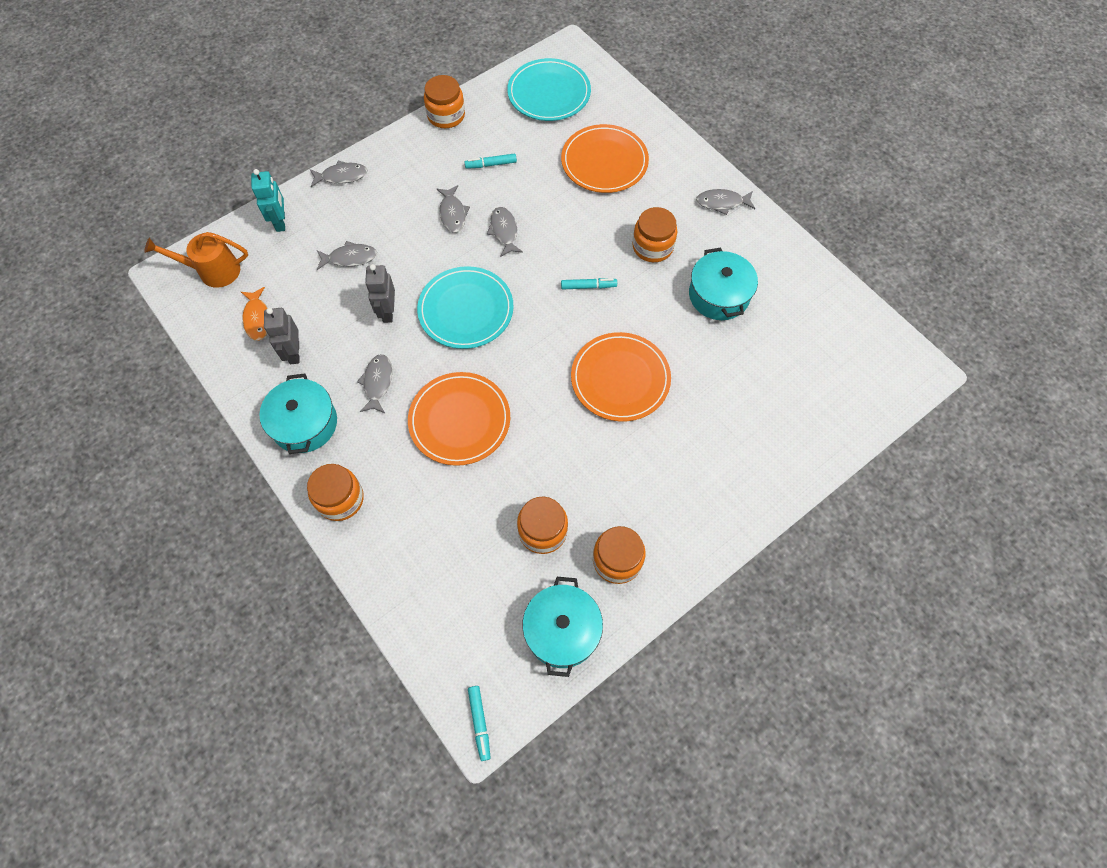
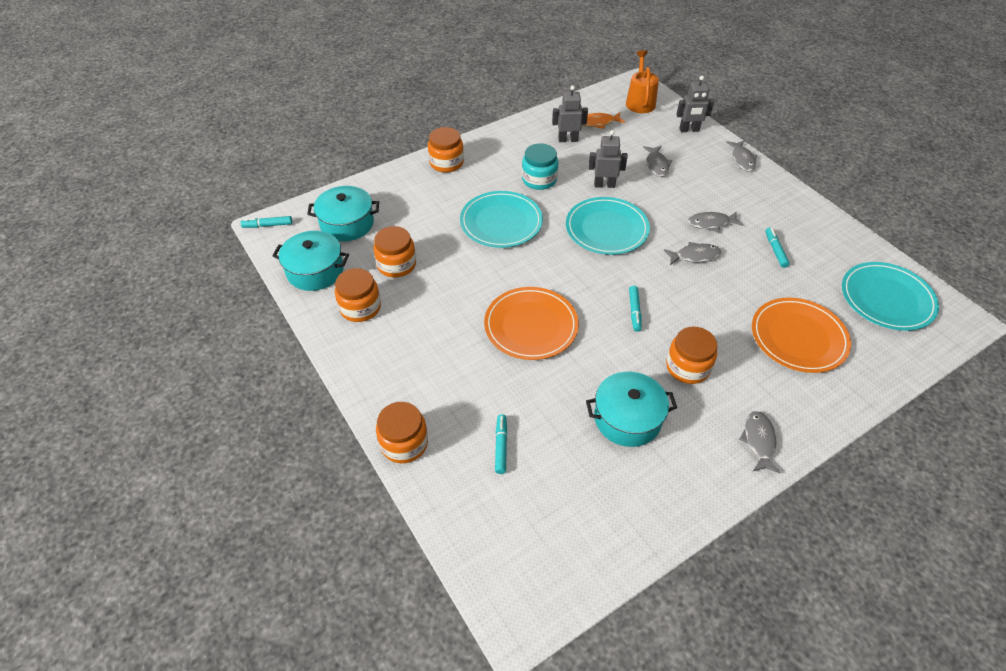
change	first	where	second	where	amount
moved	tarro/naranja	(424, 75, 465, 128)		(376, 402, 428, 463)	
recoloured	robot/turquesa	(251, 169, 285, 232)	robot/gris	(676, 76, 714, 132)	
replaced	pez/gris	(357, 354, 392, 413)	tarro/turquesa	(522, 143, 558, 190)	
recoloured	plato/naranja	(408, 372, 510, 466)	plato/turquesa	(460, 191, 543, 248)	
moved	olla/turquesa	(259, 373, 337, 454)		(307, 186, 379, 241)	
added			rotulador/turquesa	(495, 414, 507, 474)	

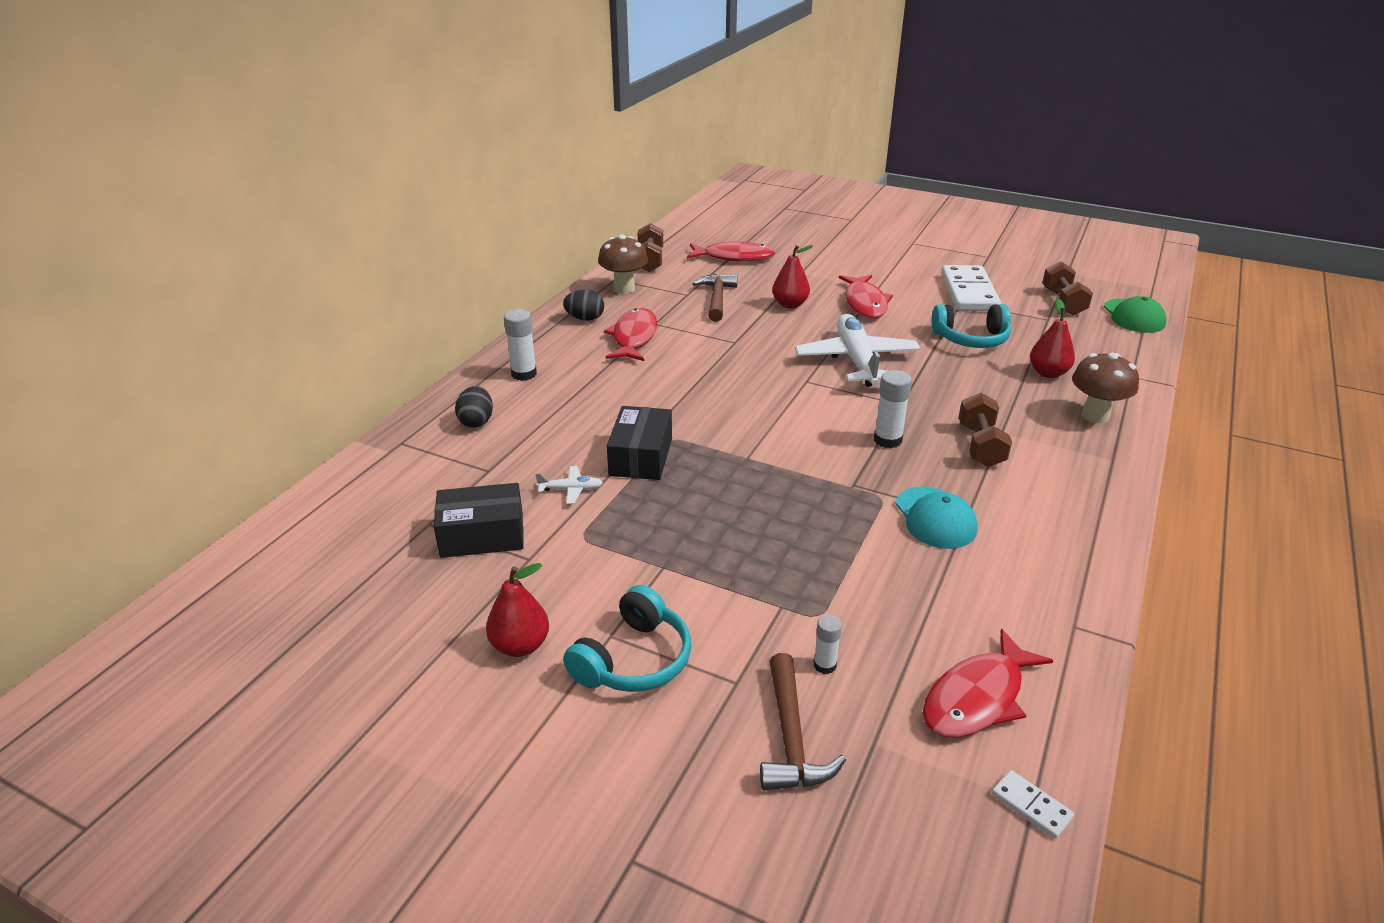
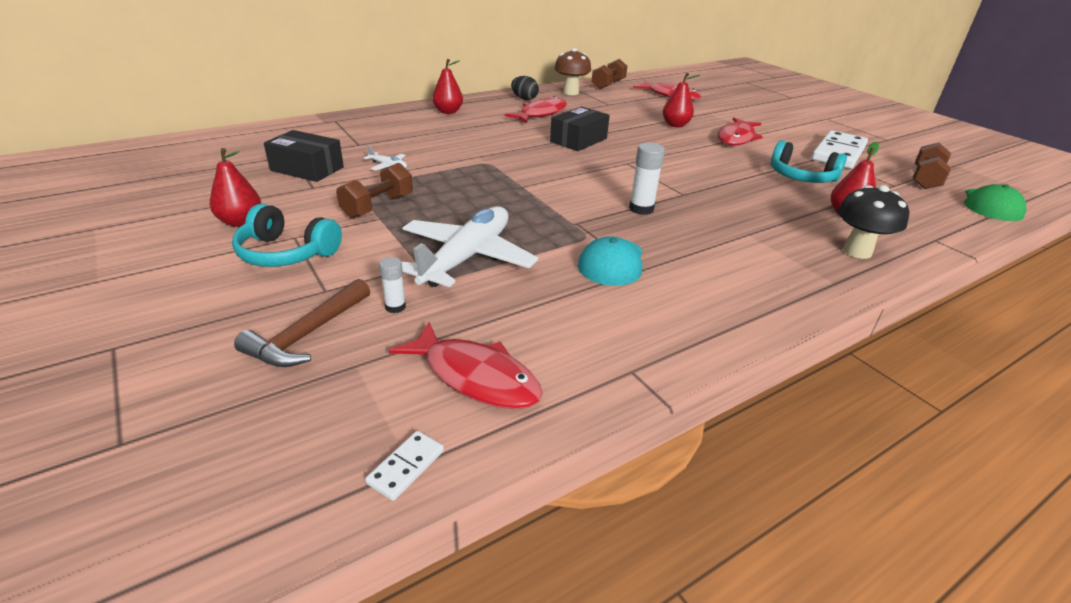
change	first	where	second	where	amount
removed	martillo/marrón	(693, 274, 738, 322)			
replaced	barra de pegamento/blanco	(504, 309, 537, 381)	pera/rojo	(433, 59, 463, 114)	
moved	avión/blanco	(795, 314, 921, 387)		(402, 206, 538, 287)	
recoloured	seta/marrón	(1072, 353, 1139, 423)	seta/negro	(838, 185, 909, 259)	
removed	huevo/negro	(455, 386, 493, 428)			
moved	mancuerna/marrón	(959, 393, 1012, 467)		(336, 163, 413, 219)	
moved	caja/negro	(607, 406, 672, 480)		(550, 107, 610, 151)	
turned	auriculares/turquesa	(563, 585, 691, 692)		(232, 204, 342, 267)	45 degrees clockwise
turned	pez/rojo	(923, 629, 1053, 738)		(389, 322, 543, 409)	135 degrees counterclockwise
turned	ficha de dominó/blanco	(992, 770, 1074, 839)		(365, 431, 444, 501)	45 degrees clockwise

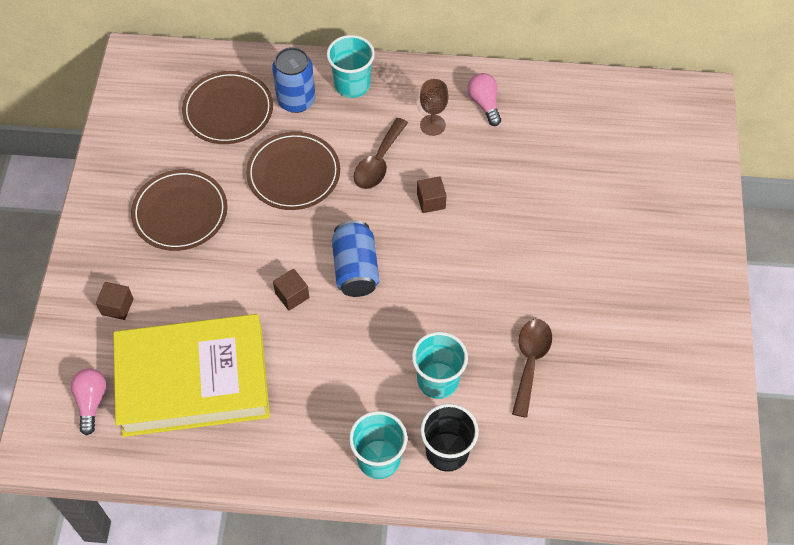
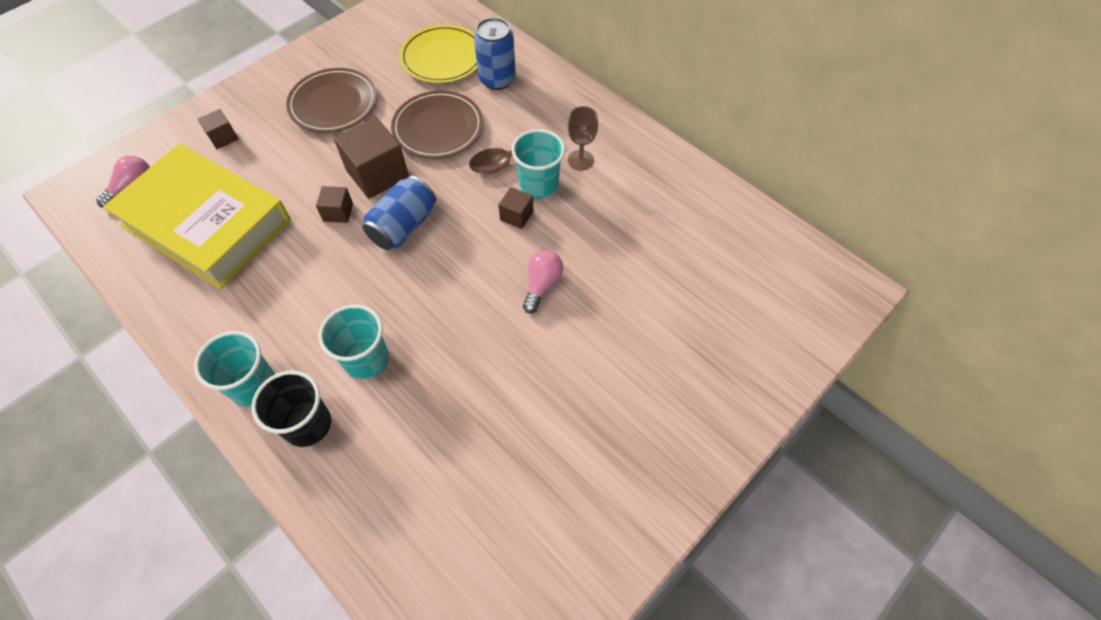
change	first	where	second	where	amount
moved	vaso/turquesa	(327, 35, 375, 98)		(511, 129, 565, 199)	
recoloured	plato/marrón	(182, 71, 273, 144)	plato/amarillo	(399, 25, 477, 83)	
moved	bombilla/rosa	(468, 73, 501, 126)		(523, 250, 563, 313)	
removed	cuchara/marrón	(512, 319, 552, 418)			
added			cubo/marrón	(334, 117, 409, 199)	

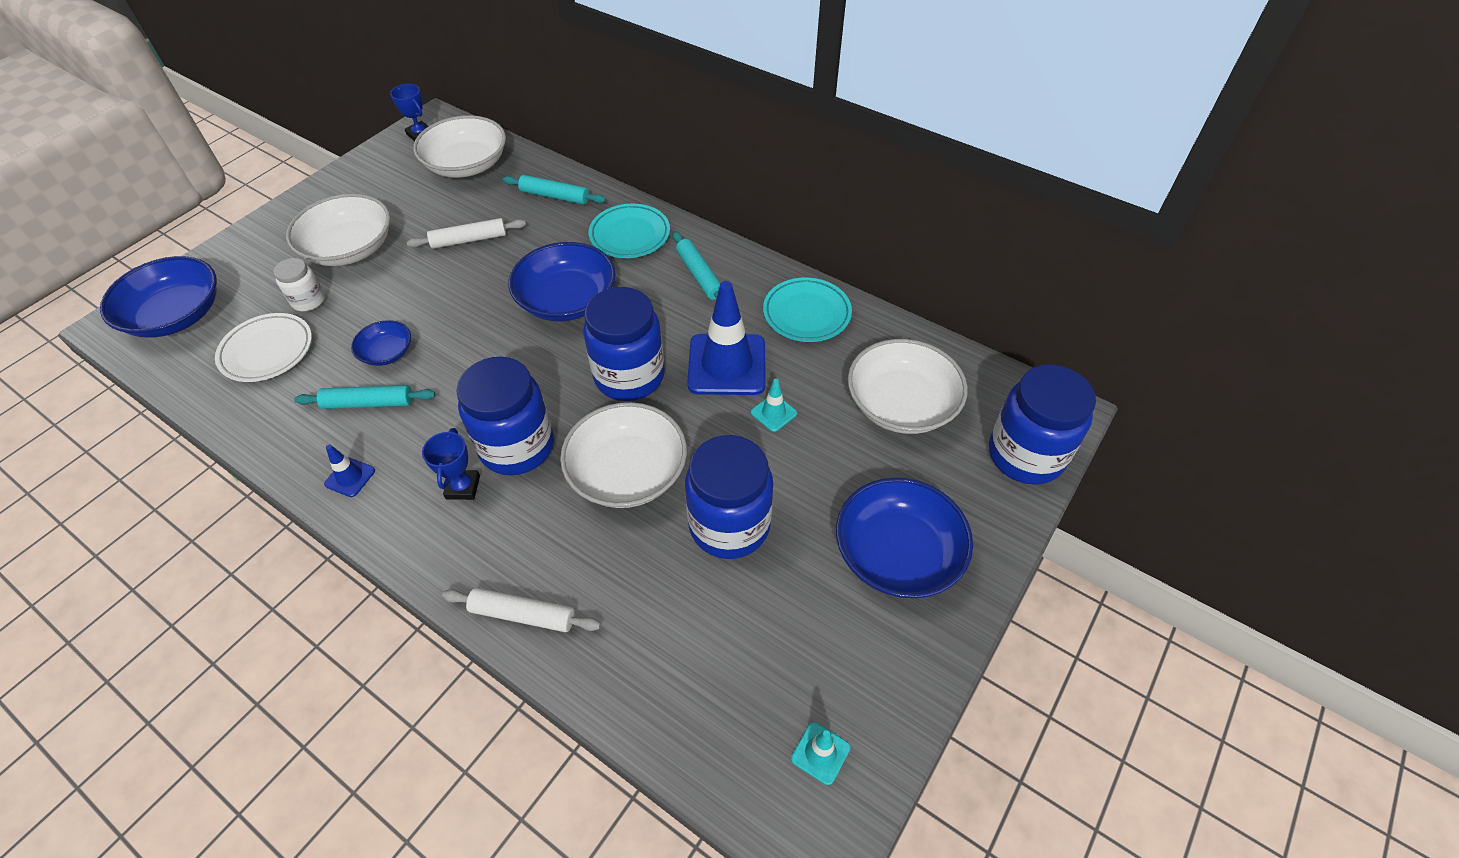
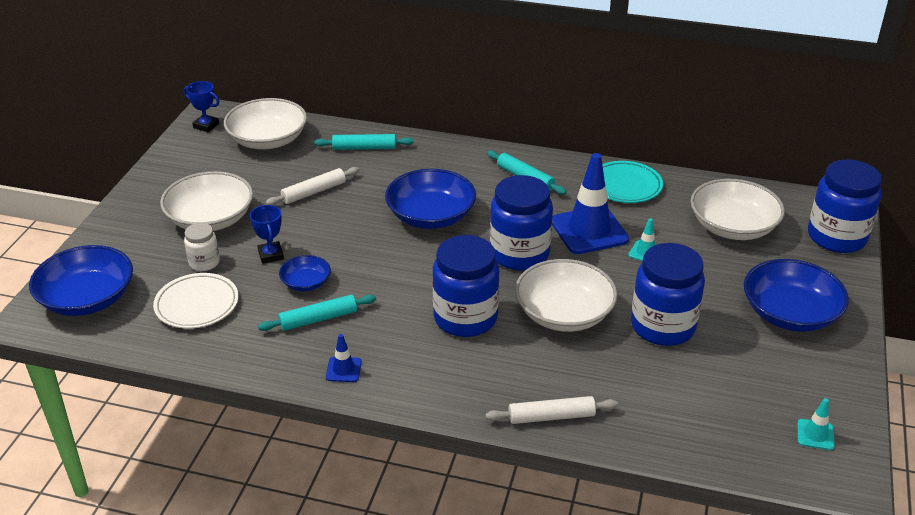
change	first	where	second	where	amount
removed	plato/turquesa	(589, 204, 670, 258)			
moved	trofeo/azul	(422, 428, 480, 500)		(250, 205, 284, 264)	

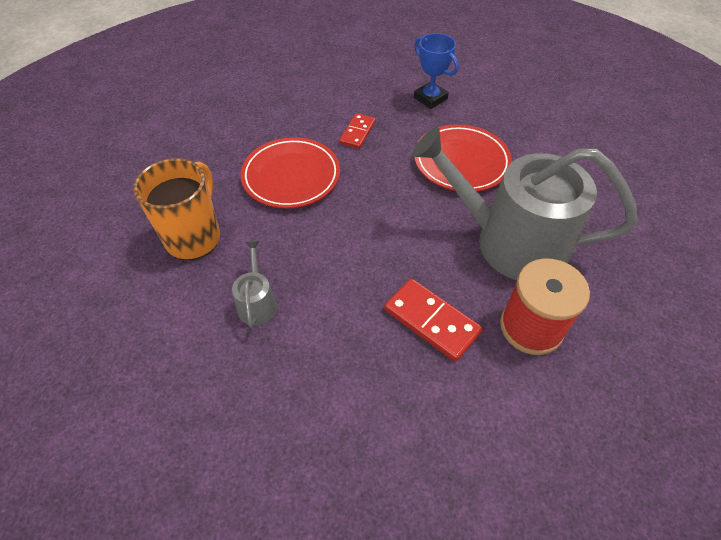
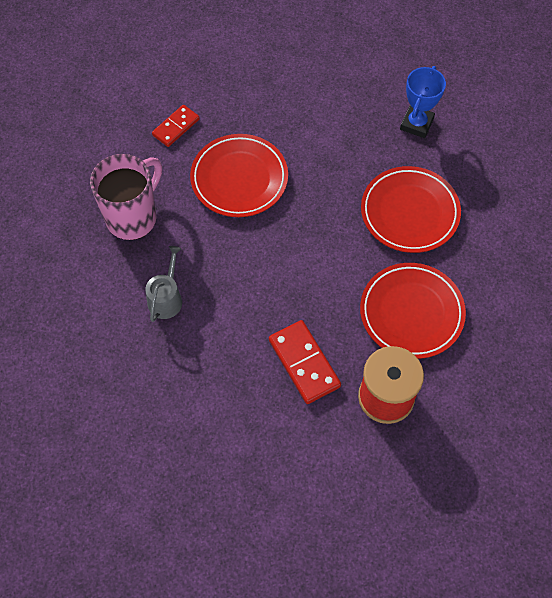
change	first	where	second	where	amount
turned	trofeo/azul	(414, 33, 459, 109)		(400, 66, 446, 138)	45 degrees clockwise
moved	ficha de dominó/rojo	(339, 113, 376, 149)		(152, 105, 200, 147)	
replaced	regadera/gris	(412, 128, 637, 280)	plato/rojo	(360, 263, 466, 359)	
recoloured	taza/naranja	(134, 158, 220, 260)	taza/rosa	(90, 154, 162, 240)	

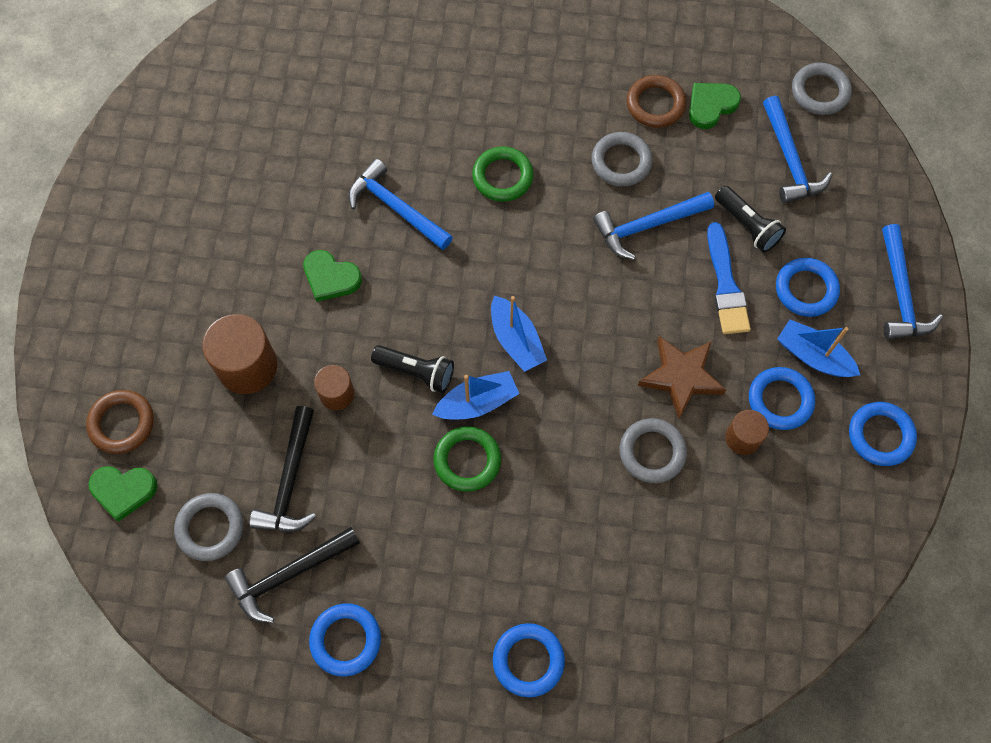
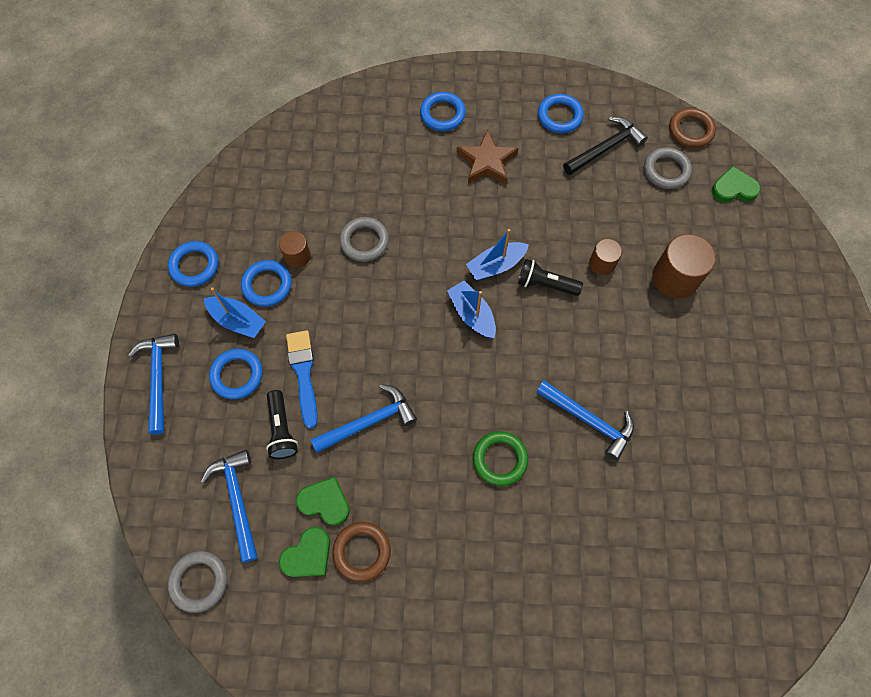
change	first	where	second	where	amount
removed	anillo/gris	(592, 132, 653, 187)			
turned	lámpara de mano/negro	(715, 186, 786, 253)		(266, 390, 298, 459)	150 degrees counterclockwise
moved	corazón/verde	(303, 250, 362, 302)		(296, 477, 350, 526)	
moved	estrella/marrón	(638, 336, 726, 419)		(457, 129, 518, 184)	
moved	anillo/marrón	(86, 390, 154, 454)		(669, 108, 716, 148)	
removed	martillo/negro	(249, 406, 316, 532)			
removed	anillo/verde	(434, 426, 501, 492)			

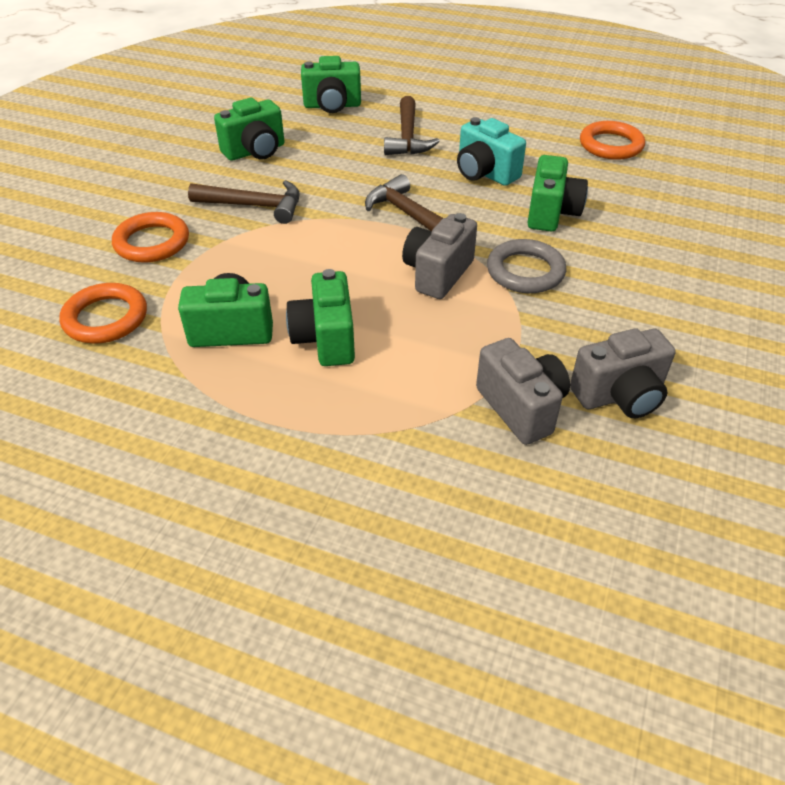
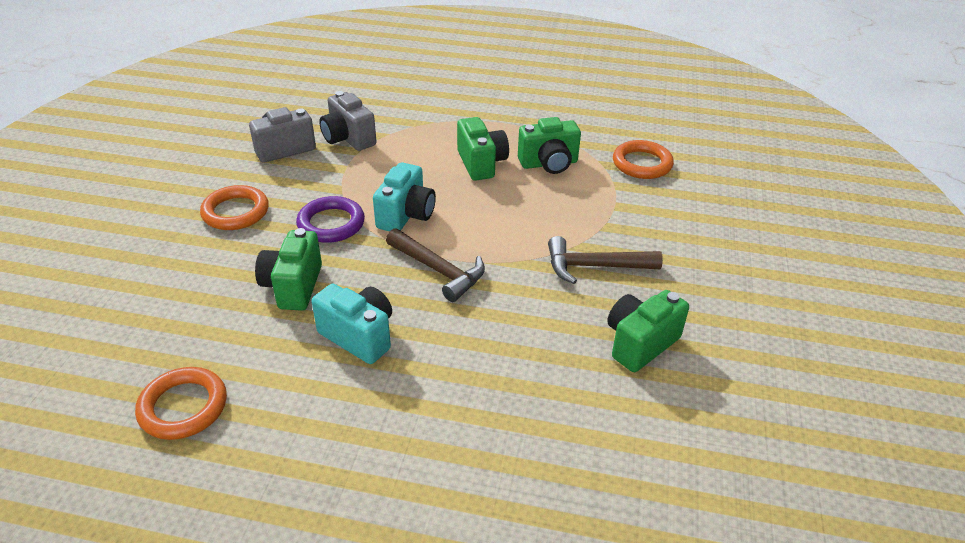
change	first	where	second	where	amount
removed	cámara/verde	(301, 56, 361, 113)			
removed	martillo/marrón	(384, 96, 439, 155)			
moved	anillo/naranja	(112, 212, 189, 263)		(200, 185, 269, 230)	
recoloured	cámara/gris	(402, 213, 477, 299)	cámara/turquesa	(373, 162, 436, 231)	
recoloured	anillo/gris	(487, 239, 566, 293)	anillo/morado	(296, 196, 365, 243)	

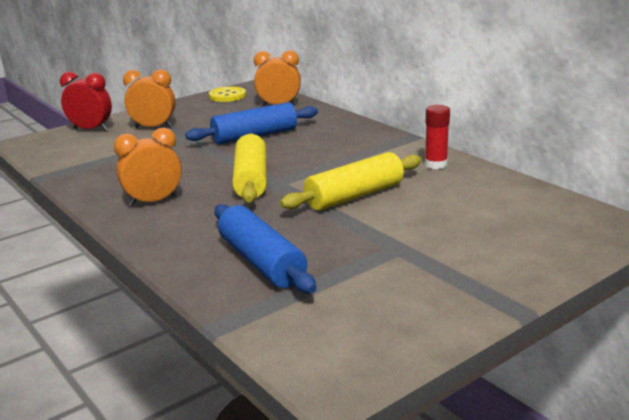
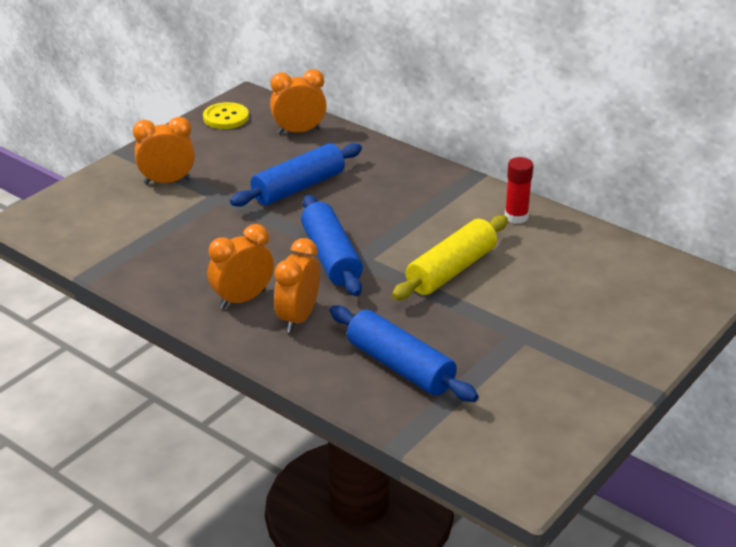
change	first	where	second	where	amount
removed	despertador/rojo	(60, 72, 112, 131)			
recoloured	rodillo/amarillo	(232, 133, 267, 203)	rodillo/azul	(301, 195, 363, 296)	
added			despertador/naranja	(274, 238, 320, 333)	

